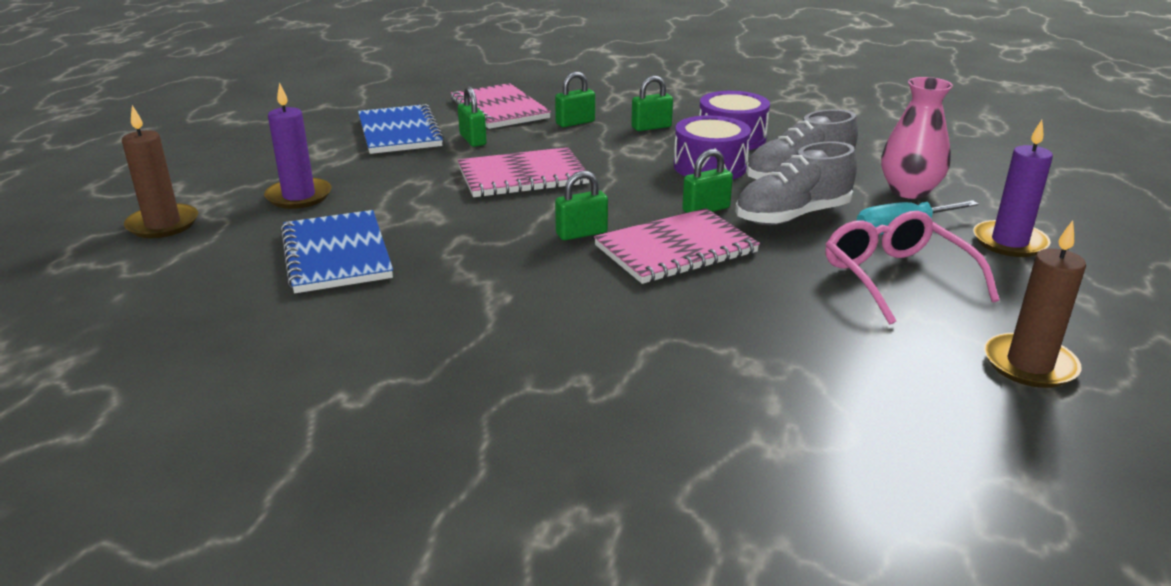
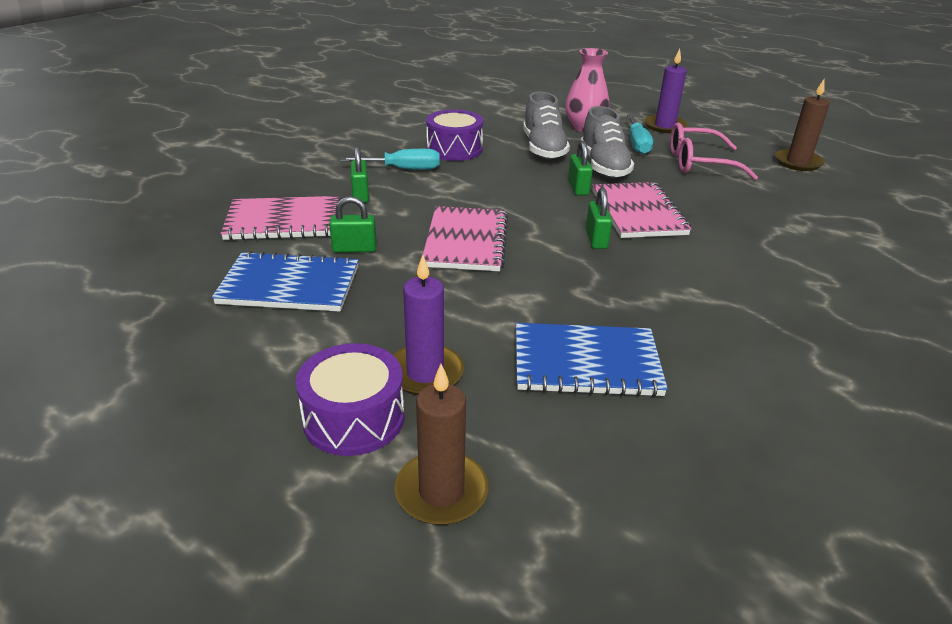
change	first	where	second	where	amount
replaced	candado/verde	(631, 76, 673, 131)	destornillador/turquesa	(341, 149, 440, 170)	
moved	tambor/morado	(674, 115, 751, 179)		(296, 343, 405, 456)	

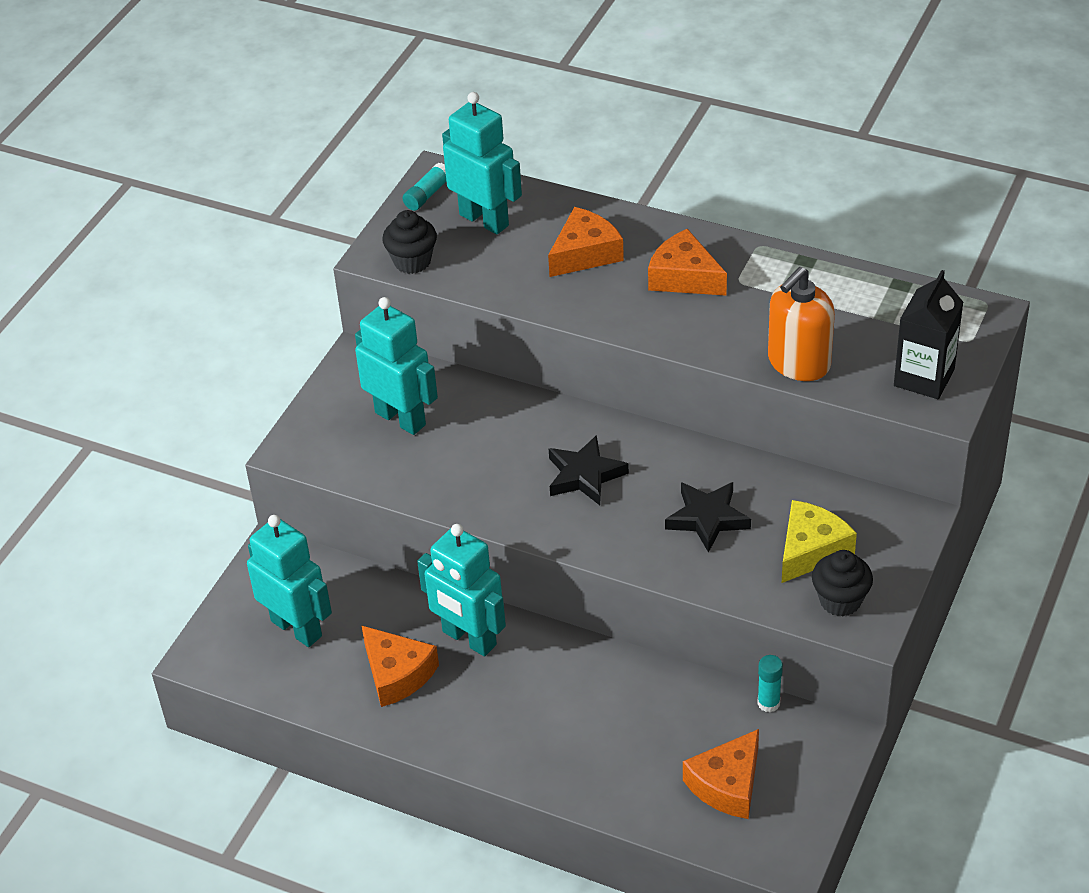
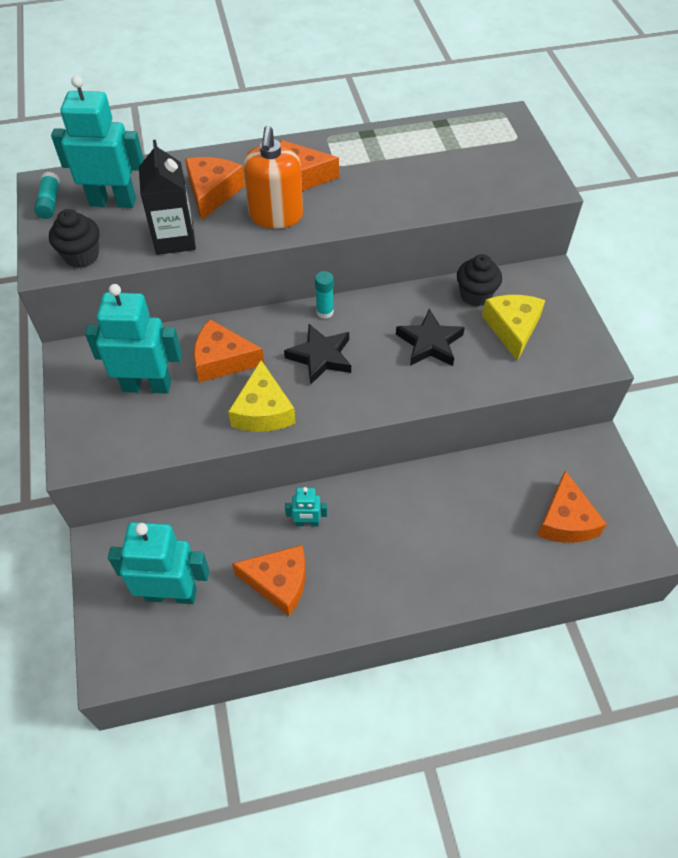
change	first	where	second	where	amount
moved	dispensador de jabón/naranja	(768, 267, 835, 381)		(243, 126, 303, 229)	
moved	cartón de leche/negro	(894, 270, 964, 399)		(139, 140, 196, 255)	
resized	robot/turquesa	(417, 524, 506, 656)		(285, 487, 327, 526)	x0.49
moved	magdalena/negro	(812, 550, 873, 616)		(457, 254, 502, 307)	
moved	barra de pegamento/turquesa	(757, 655, 783, 712)		(315, 271, 334, 319)	
added			queso/naranja	(194, 319, 265, 383)	
added			queso/amarillo	(228, 360, 296, 432)	

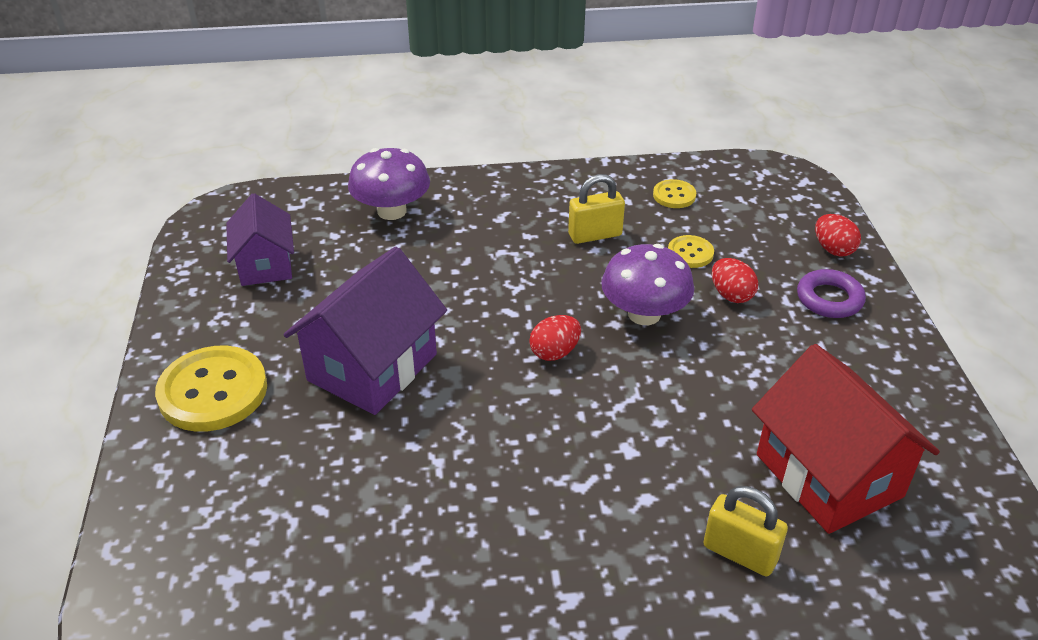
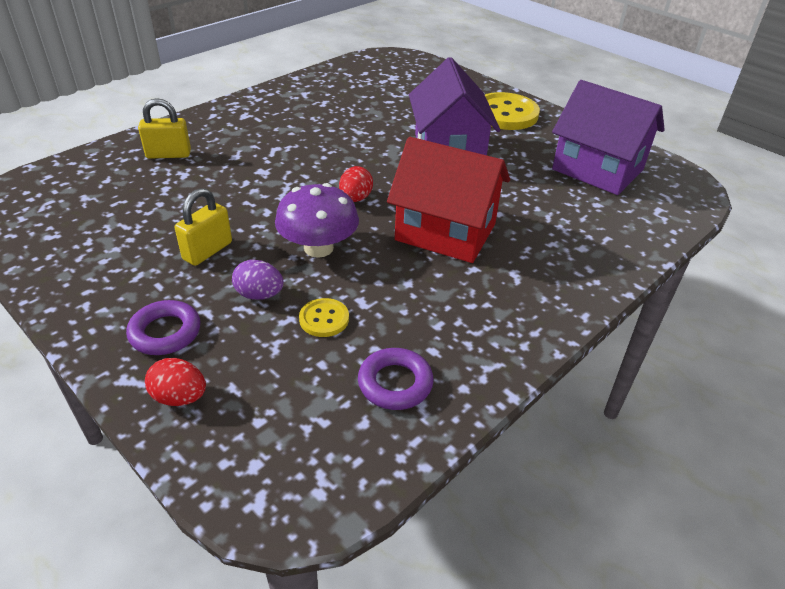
change	first	where	second	where	amount
removed	seta/morado	(348, 148, 430, 220)			
moved	candado/amarillo	(568, 174, 625, 244)		(175, 188, 232, 266)	
replaced	botón/amarillo	(653, 179, 696, 208)	anillo/morado	(358, 348, 434, 410)	
resized	casa/morado	(226, 193, 294, 286)		(552, 80, 665, 195)	x1.58
recoloured	huevo/rojo	(712, 258, 758, 303)	huevo/morado	(232, 259, 284, 300)	
moved	casa/rojo	(752, 344, 940, 534)		(387, 137, 510, 263)	

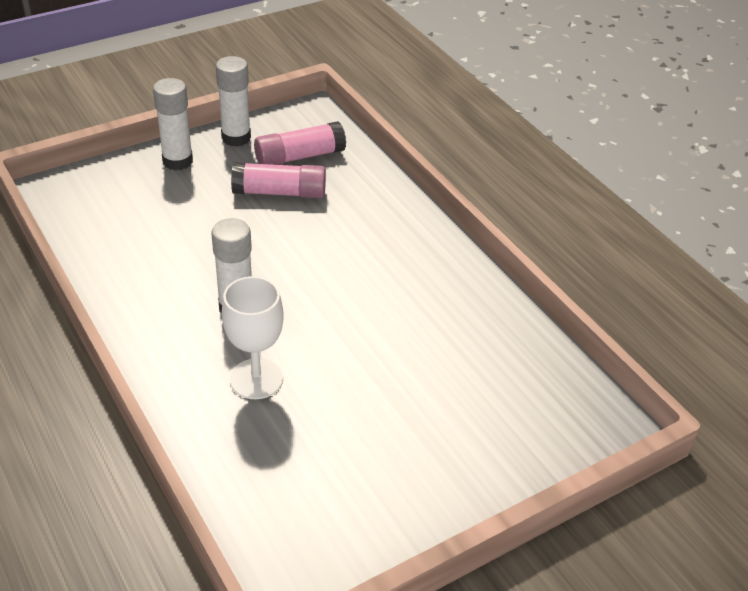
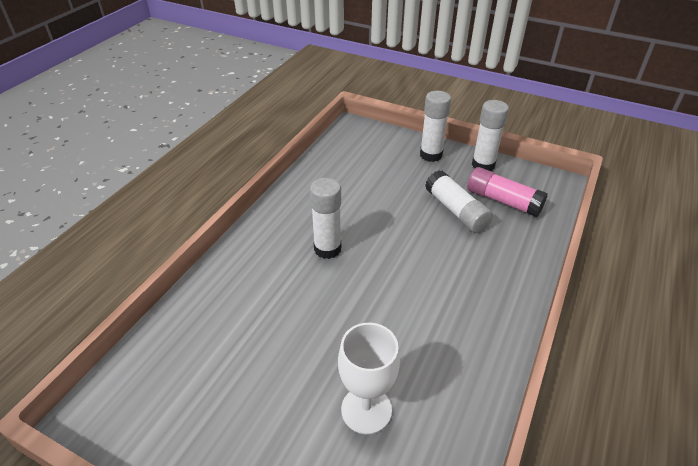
change	first	where	second	where	amount
recoloured	barra de pegamento/rosa	(231, 162, 326, 198)	barra de pegamento/blanco	(425, 170, 493, 233)	
moved	copa/blanco	(222, 276, 284, 399)		(338, 323, 400, 434)	

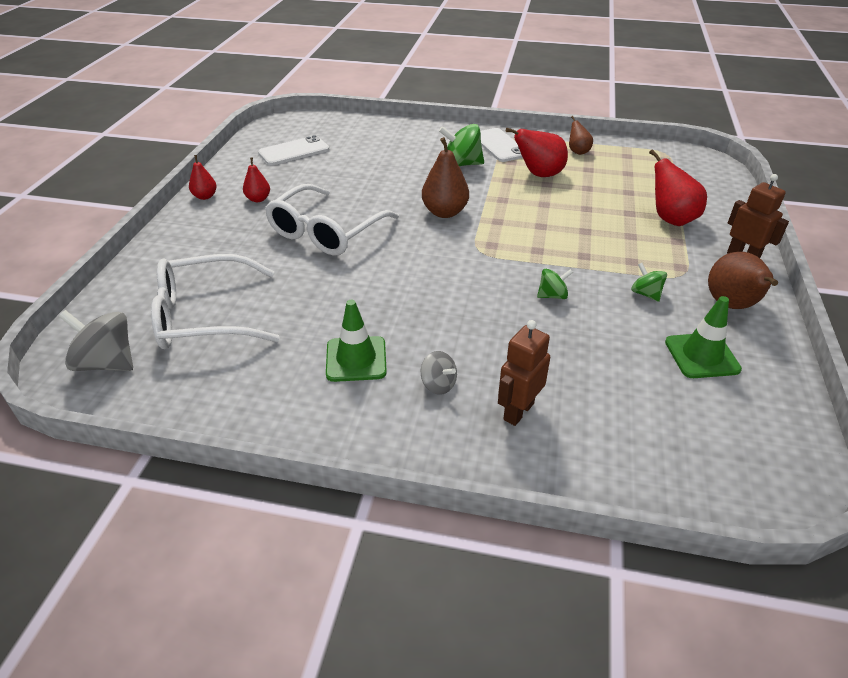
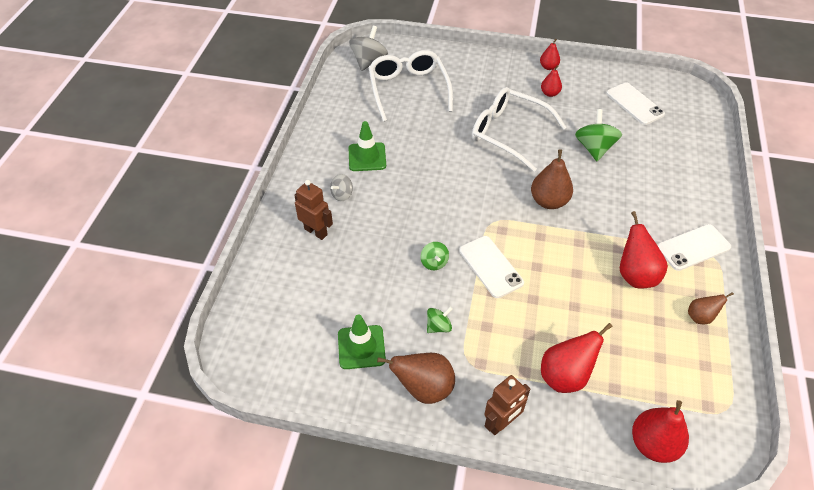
change	first	where	second	where	amount
moved	peonza/verde	(439, 124, 484, 166)		(575, 109, 622, 161)	
added			móvil/blanco	(459, 236, 524, 298)	
added			pera/rojo	(632, 400, 689, 463)	

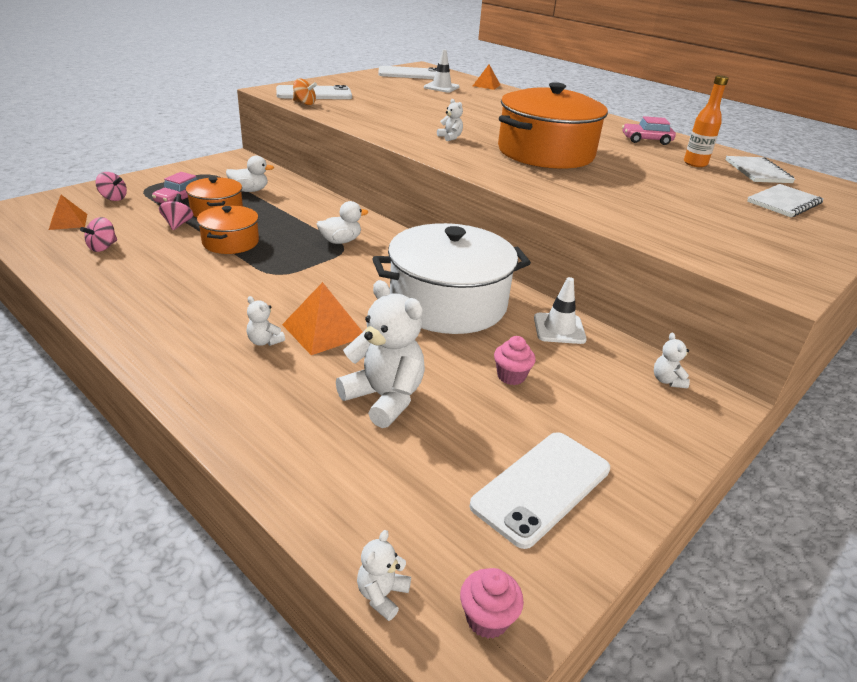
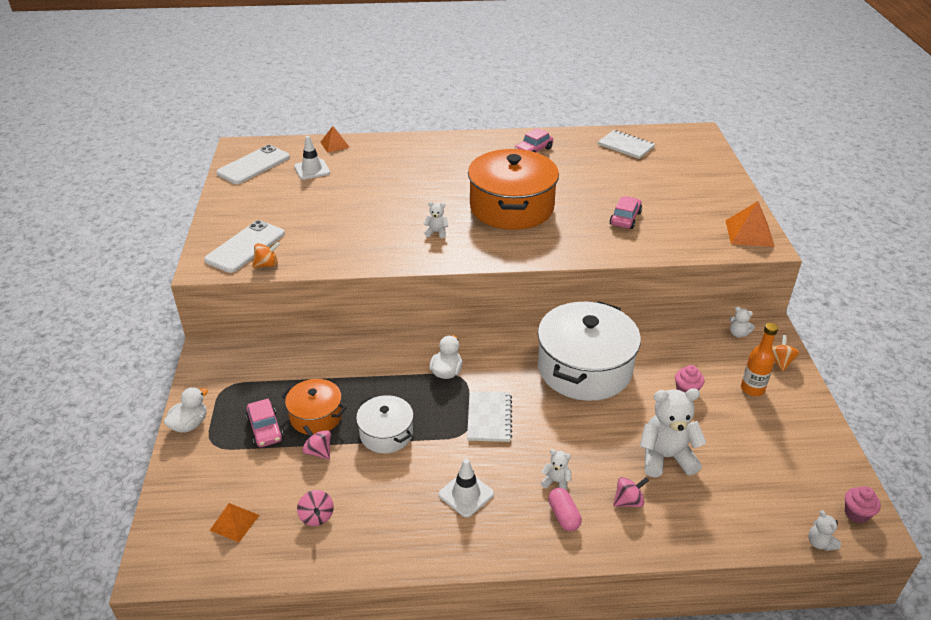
change	first	where	second	where	amount
moved	botella/naranja	(684, 75, 729, 167)		(741, 323, 778, 396)	
moved	pato/blanco	(226, 156, 274, 192)		(164, 387, 208, 433)	
moved	peonza/rosa	(96, 172, 127, 201)		(613, 477, 649, 507)	
moved	cuaderno/blanco	(747, 184, 824, 217)		(467, 391, 512, 442)	
recoloured	olla/naranja	(197, 205, 259, 254)	olla/blanco	(356, 395, 414, 453)	
moved	cono de tráfico/blanco	(534, 277, 587, 344)		(438, 459, 494, 518)	
moved	pirámide/naranja	(282, 282, 363, 355)		(726, 201, 775, 247)	
turned	osito/blanco	(247, 296, 285, 346)		(541, 449, 572, 490)	150 degrees counterclockwise
removed	móvil/blanco	(469, 432, 610, 549)			
added			coche/rosa	(610, 196, 642, 229)	
added			peonza/naranja	(772, 335, 800, 372)	
added			cápsula/rosa	(548, 488, 582, 531)	

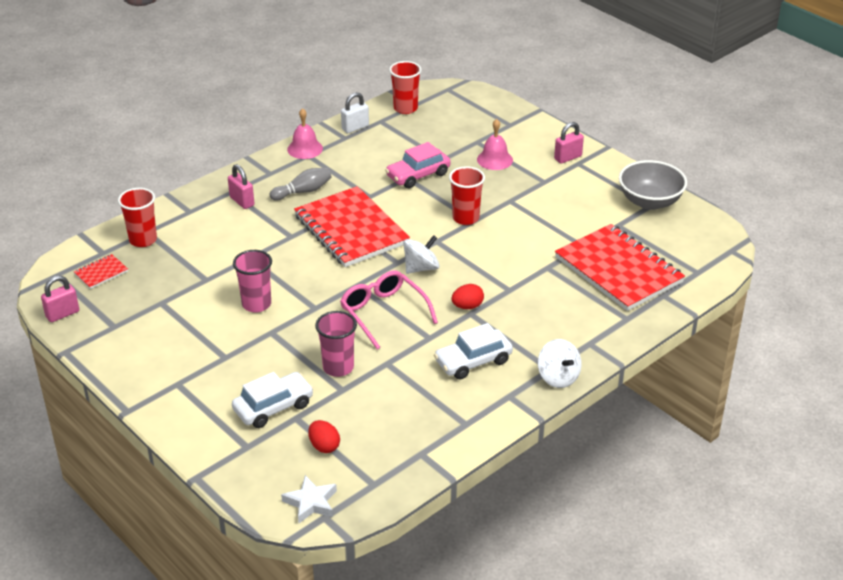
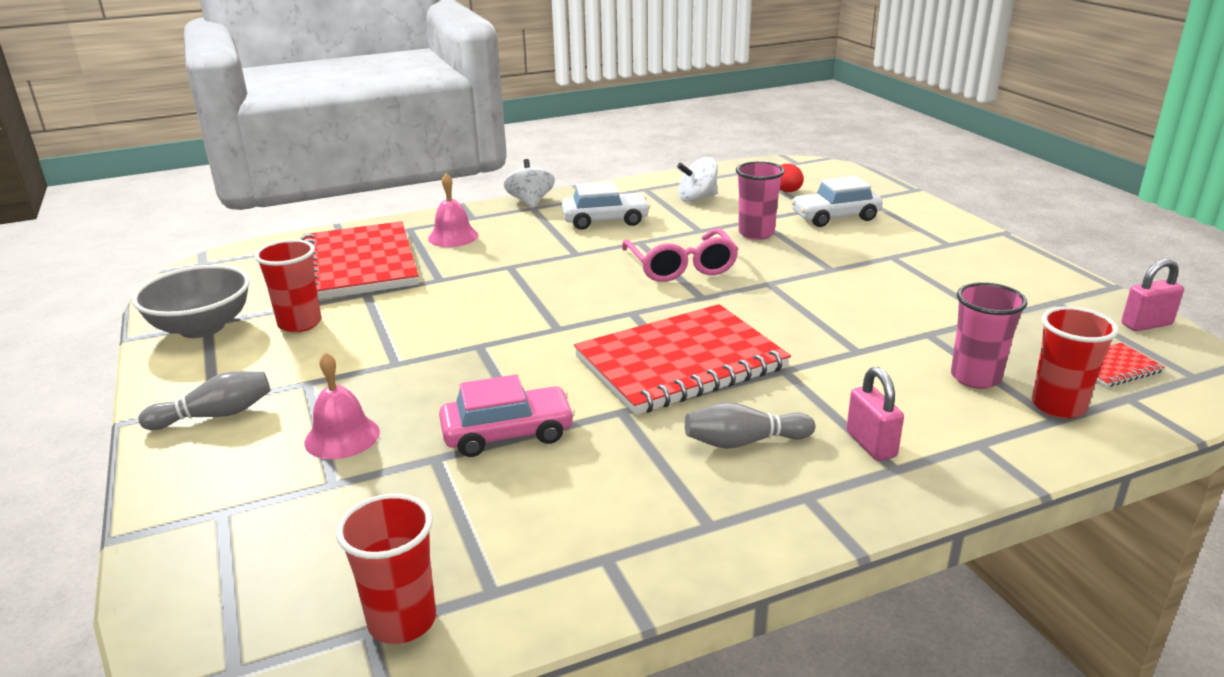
change	first	where	second	where	amount
removed	candado/blanco	(341, 92, 369, 133)			
moved	campana/rosa	(287, 108, 323, 159)		(428, 173, 478, 247)	
replaced	candado/rosa	(554, 122, 584, 164)	bolo/gris	(139, 371, 271, 430)	
moved	vaso/rojo	(449, 166, 485, 225)		(255, 239, 321, 333)	
turned	cuaderno/rojo	(294, 186, 410, 267)		(574, 304, 791, 415)	75 degrees clockwise
moved	peonza/blanco	(403, 235, 440, 274)		(677, 157, 717, 202)	
moved	vaso/rosa	(233, 250, 272, 313)		(951, 282, 1027, 389)	
removed	huevo/rojo	(452, 284, 484, 309)			
removed	estrella/blanco	(281, 475, 337, 524)			

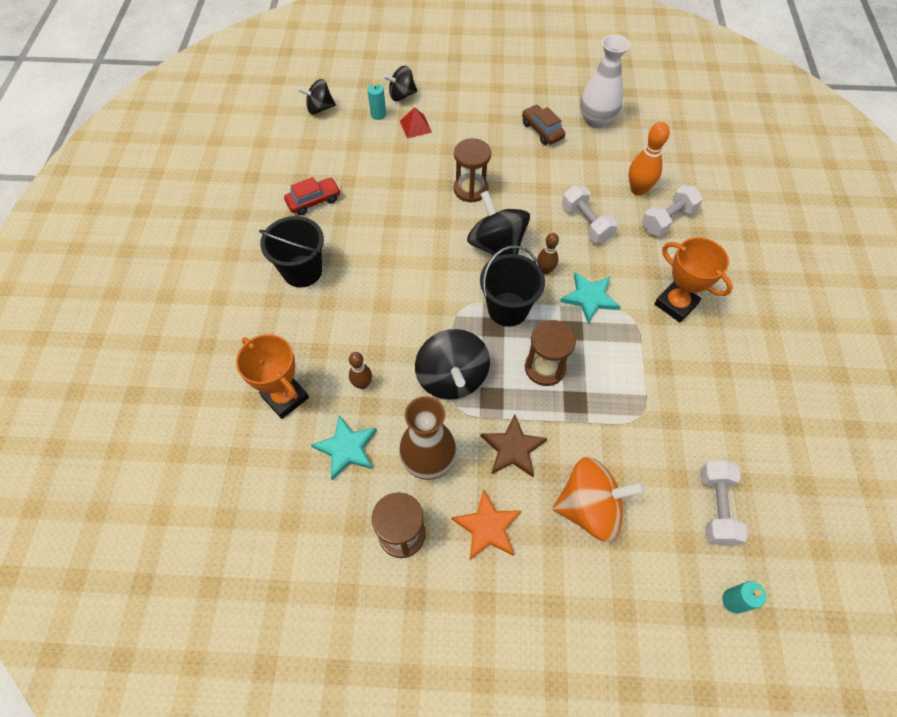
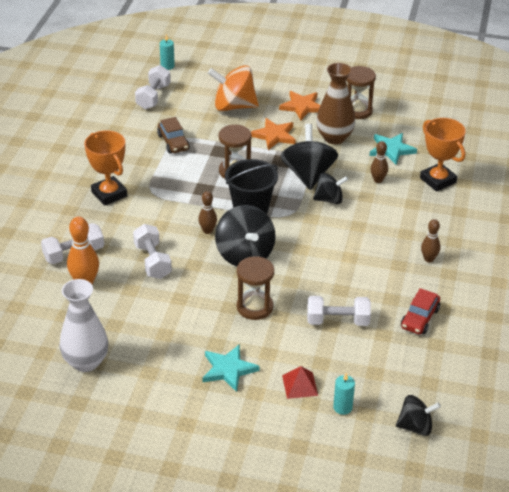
change	first	where	second	where	amount
moved	peonza/negro	(383, 66, 417, 101)		(313, 173, 349, 204)	
moved	coche/marrón	(522, 105, 565, 145)		(157, 117, 190, 153)	
turned	coche/rojo	(284, 177, 341, 215)		(401, 288, 440, 334)	45 degrees counterclockwise
replaced	balde/negro	(259, 216, 324, 288)	bolo/marrón	(421, 219, 440, 262)	
moved	estrella/turquesa	(560, 272, 621, 323)		(202, 344, 260, 392)	
recoloured	estrella/marrón	(481, 414, 547, 477)	estrella/naranja	(251, 118, 296, 150)	
added			mancuerna/blanco	(307, 296, 371, 326)	

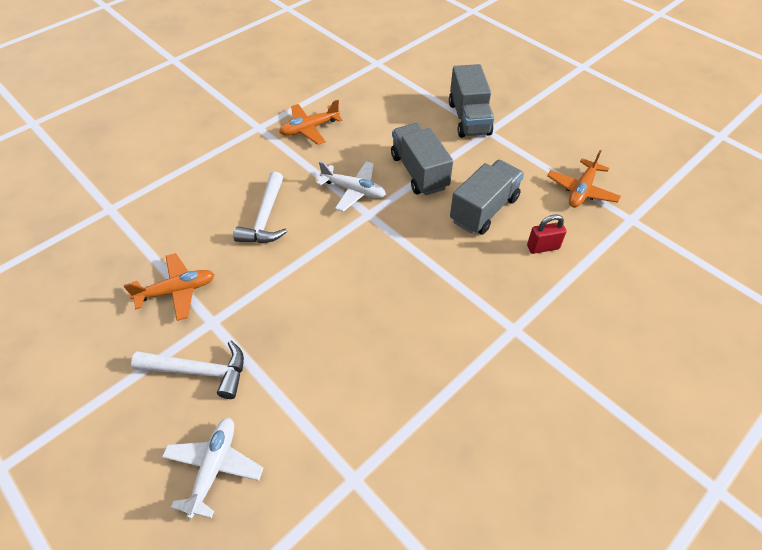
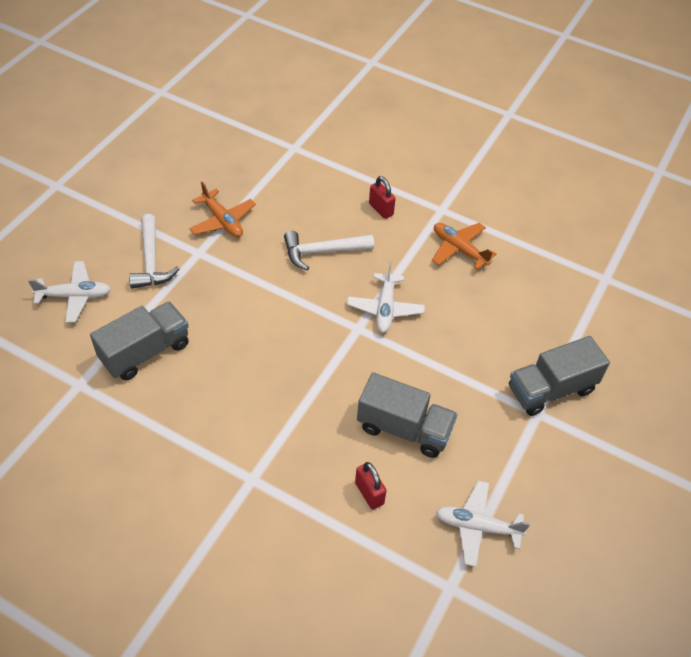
change	first	where	second	where	amount
moved	camión/gris	(391, 123, 453, 195)		(90, 301, 189, 381)	
recoloured	avión/naranja	(547, 150, 621, 208)	avión/blanco	(436, 481, 530, 567)	
added			candado/rojo	(369, 176, 396, 219)	

